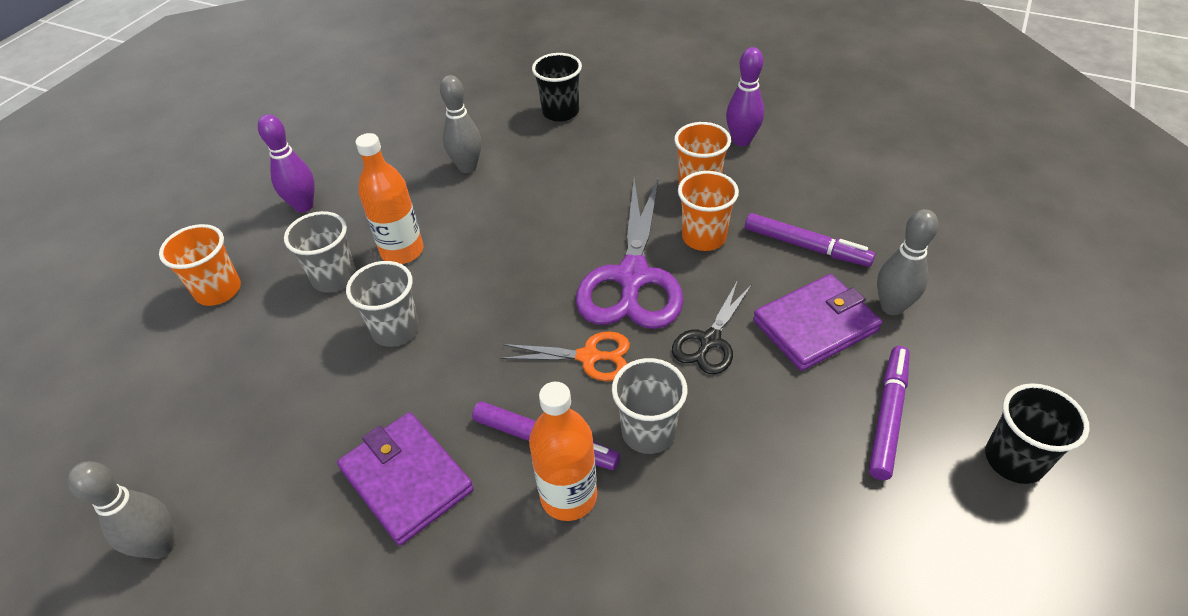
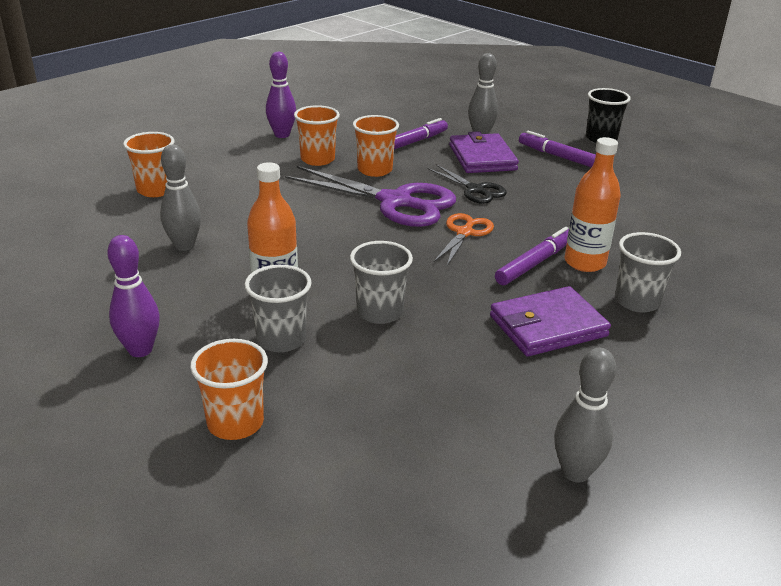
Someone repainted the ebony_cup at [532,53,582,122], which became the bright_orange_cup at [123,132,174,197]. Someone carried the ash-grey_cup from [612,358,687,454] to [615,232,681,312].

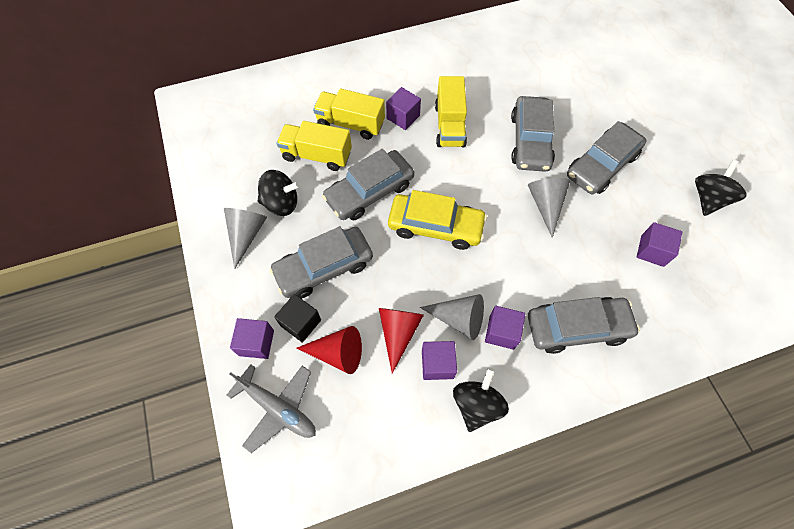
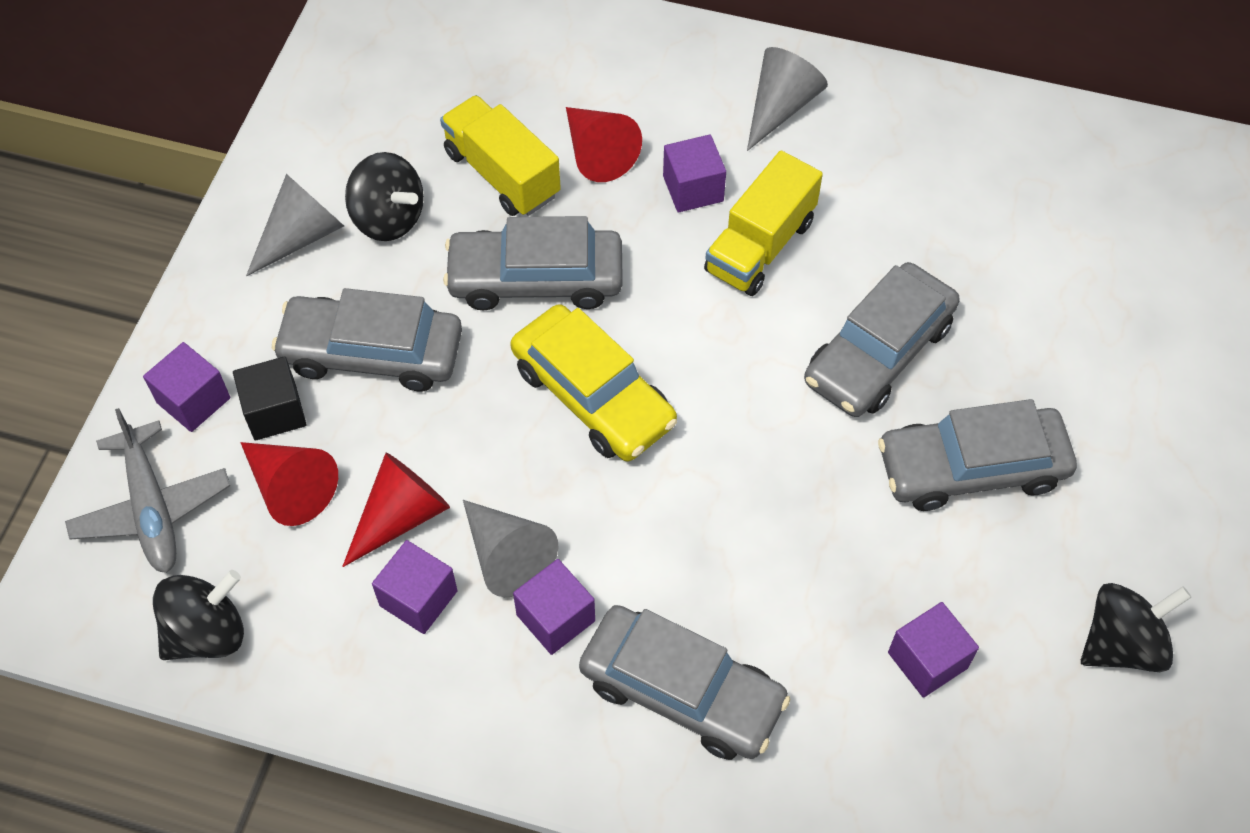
Someone swapped the bright_yellow_toy_truck at [313,89,385,140] for the red_cone_shape at [566,107,642,182]. Someone carried the ebony_whirligig from [453,367,509,432] to [153,570,244,660]. Someone carried the ash-grey_cone_shape from [528,178,570,238] to [747,47,828,151].

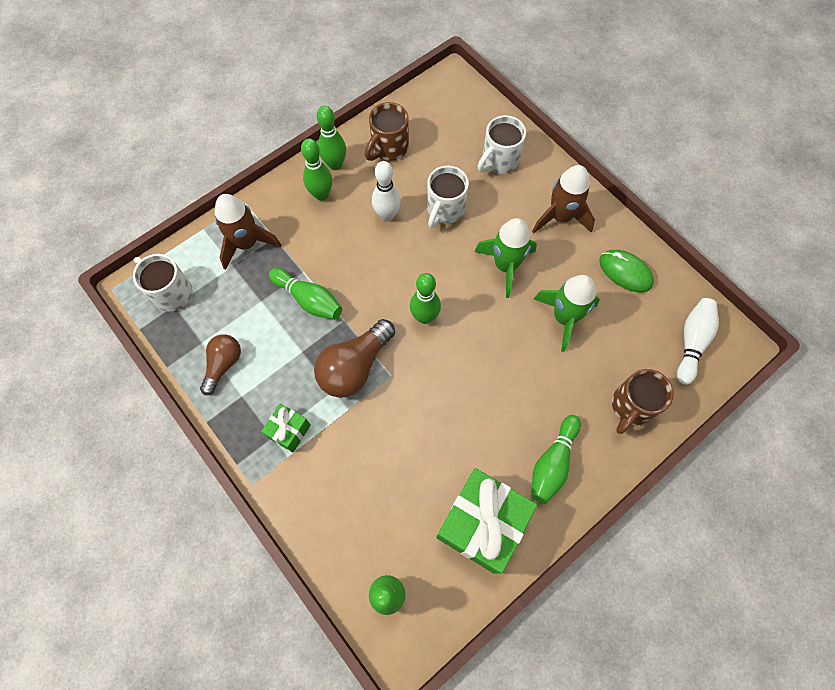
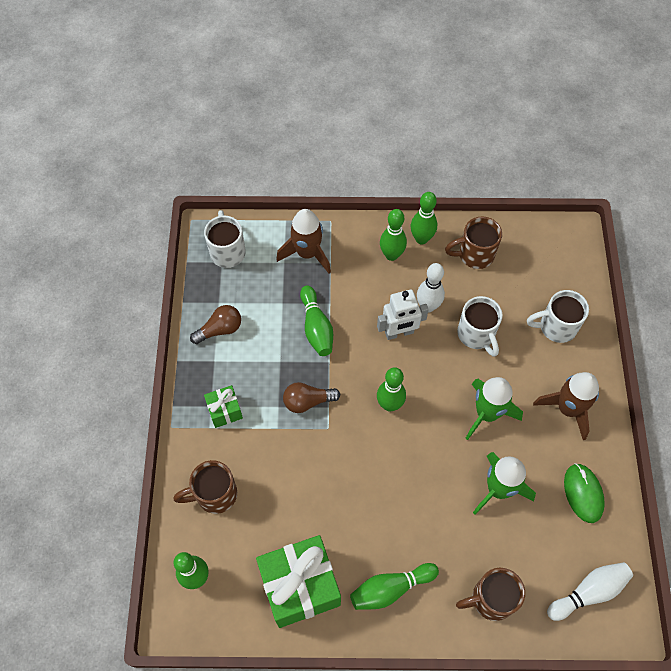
Someone scaled the brown_lightbulb at [314,319,395,398] by 0.63. Someone rotated the white_mug at [427,166,469,228] by 90 degrees counterclockwise. Someone put down the brown_mug at [173,460,237,514]. Someone put down the white_robot at [377,289,429,340].

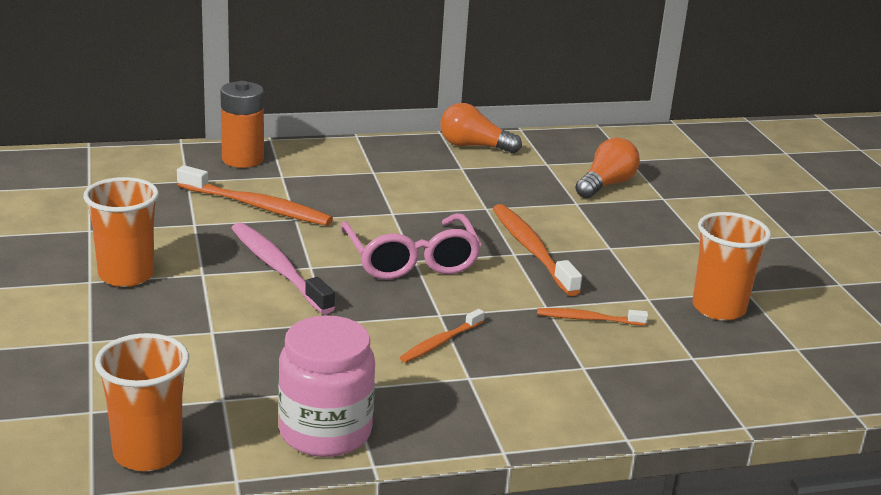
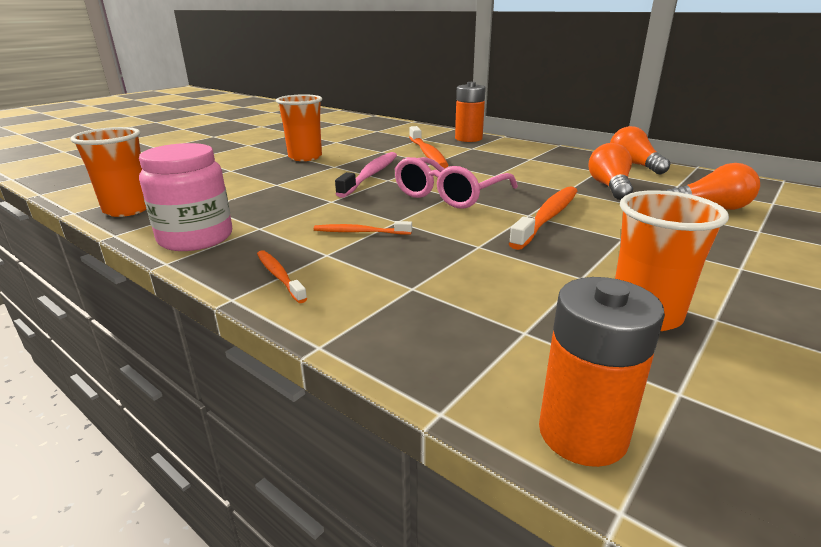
Someone carried the bright_orange_toothbrush from [537,308,648,326] to [257,250,307,303]. Someone put down the bright_orange_AA_battery at [539,277,665,467]. Someone put down the bright_orange_lightbulb at [588,143,633,200].

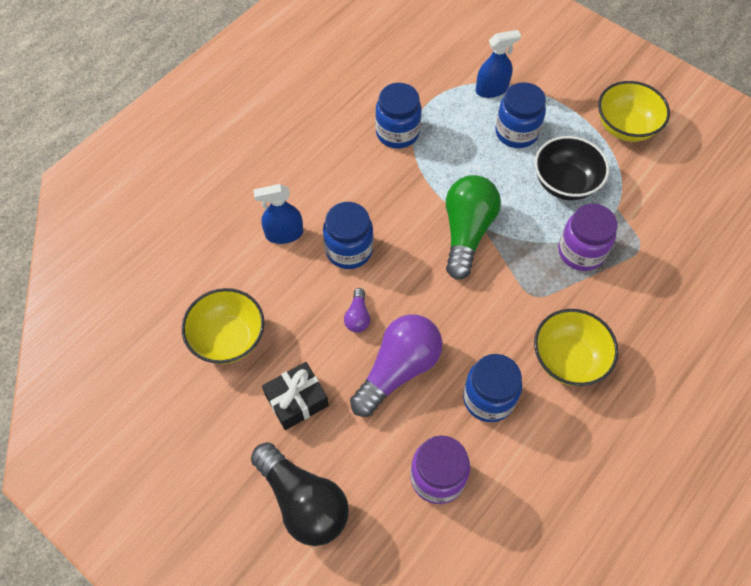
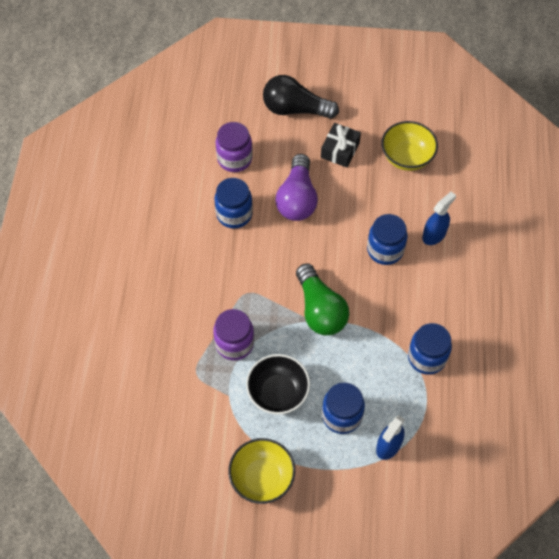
Someone took away the purple_lightbulb at [344,288,370,333]. Someone took away the bright_yellow_serving_bowl at [534,309,618,386].

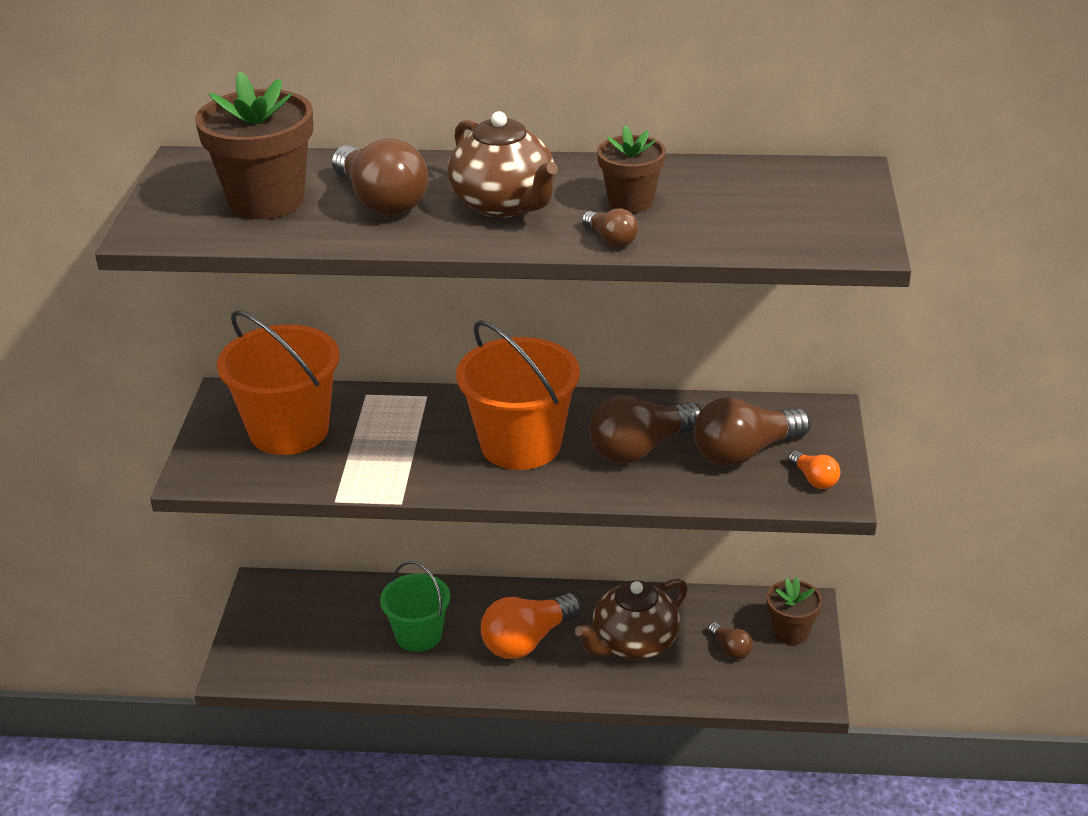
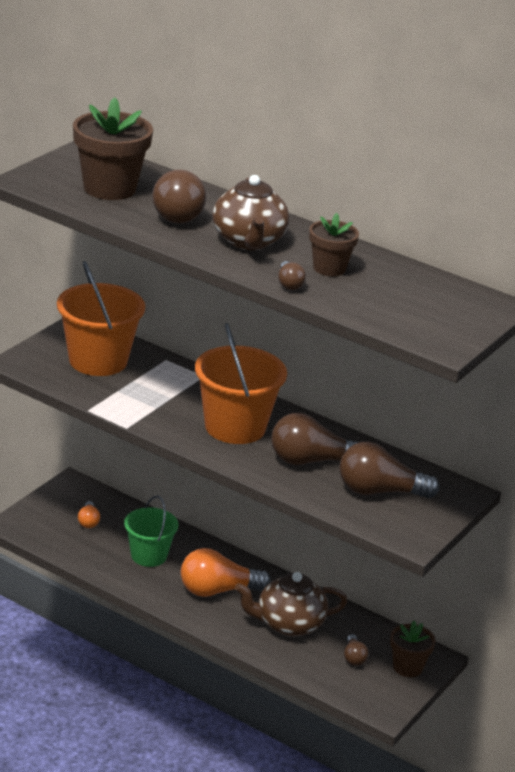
Someone carried the bright_orange_lightbulb from [788,451,840,489] to [78,501,100,528].

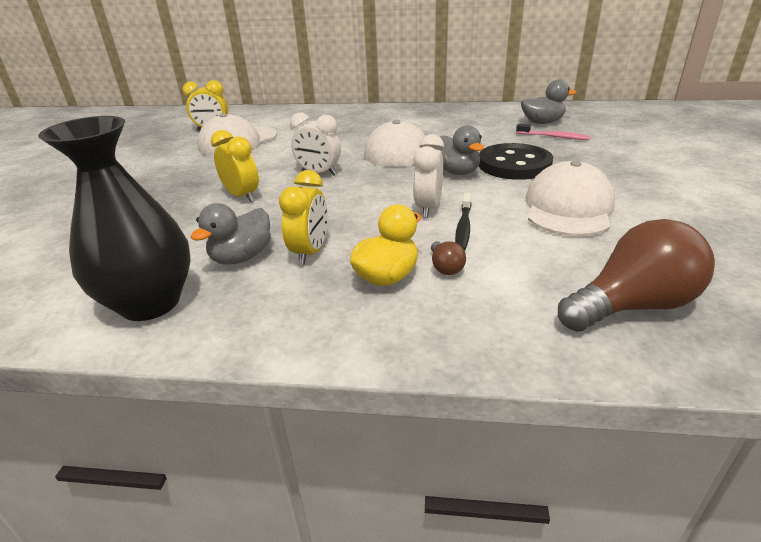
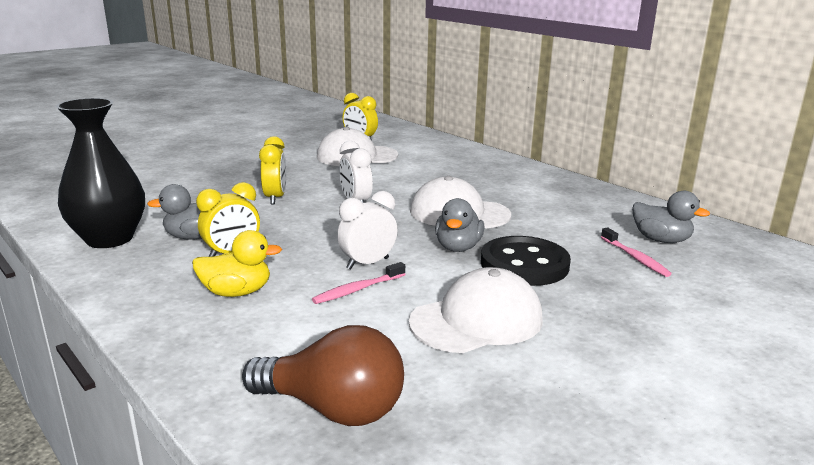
Someone took away the brown_lightbulb at [431,241,466,275]. Someone repainted the ebony_toothbrush at [455,193,472,251], which became the rose-pink_toothbrush at [312,262,405,304].

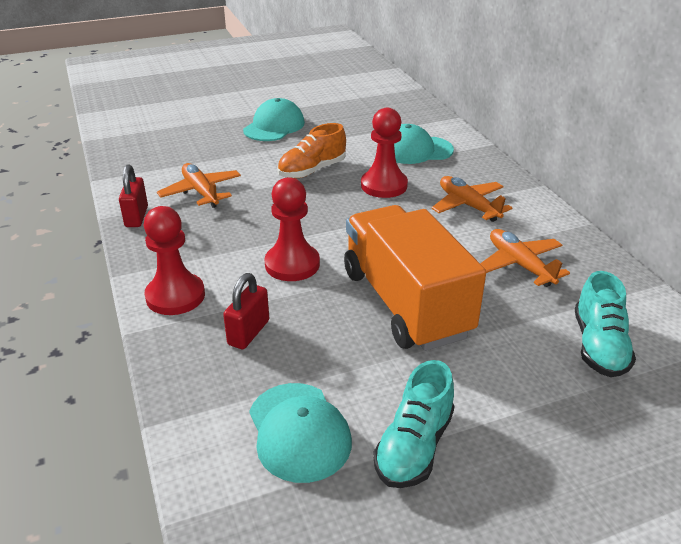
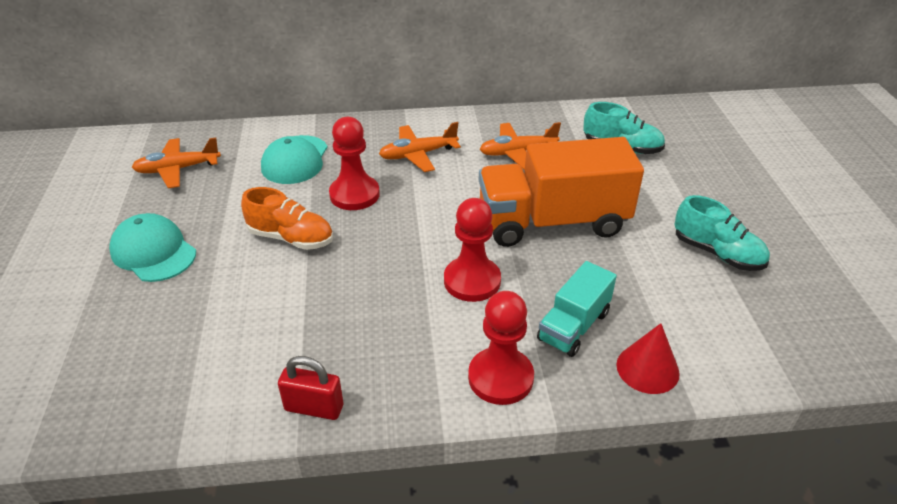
Someone carried the bright_orange_plane from [157,163,241,208] to [132,137,221,188]. Someone swapped the red_lock at [223,273,269,349] for the aqua_toy_truck at [537,261,617,357]. Someone took away the aqua_baseball_cap at [249,383,352,483]. Someone rotated the bright_orange_sneaker at [277,123,346,179] by 45 degrees counterclockwise. Someone put down the red_cone_shape at [616,323,680,394].

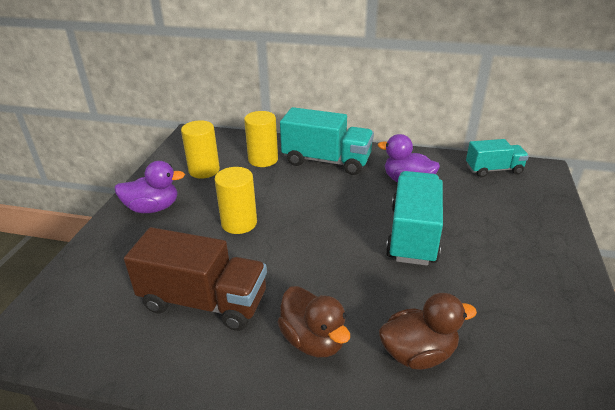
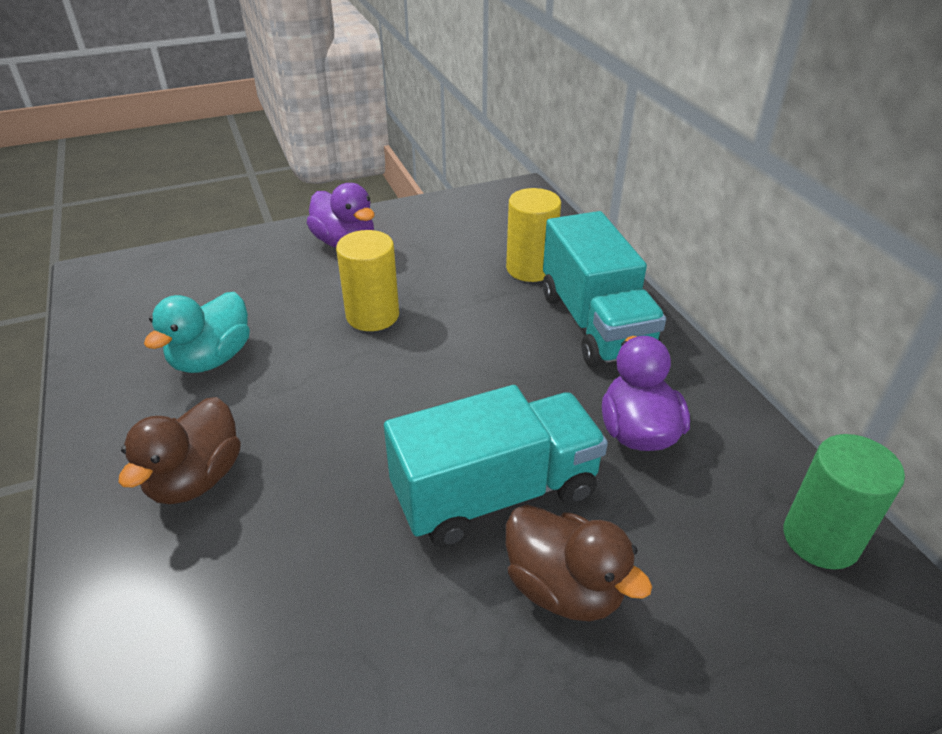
Someone swapped the brown_toy_truck at [124,227,267,331] for the aqua_duck at [144,292,250,373]. Someone took away the bright_yellow_cylinder at [181,120,220,179]. Someone carried the brown_duck from [379,293,477,370] to [506,505,652,621]. Someone swapped the aqua_toy_truck at [466,139,529,177] for the green_cylinder at [784,434,905,570].

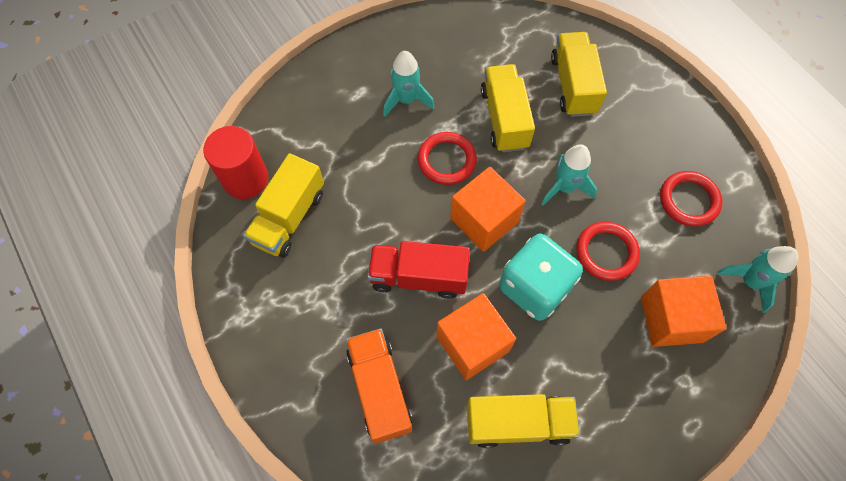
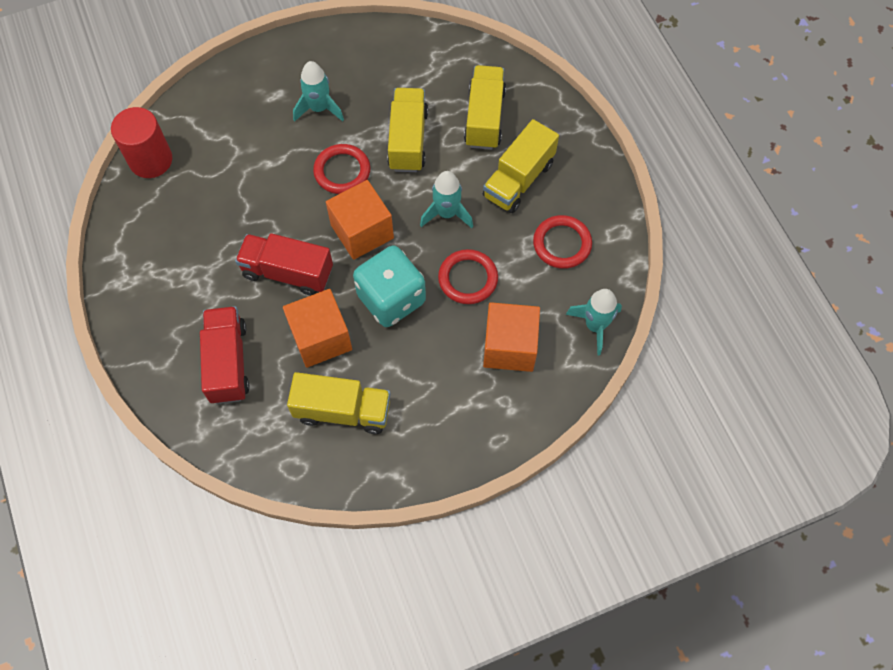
Someone carried the bright_yellow_toy_truck from [244,153,324,257] to [483,119,559,213]. Someone repainted the bright_orange_toy_truck at [346,328,412,444], which became the red_toy_truck at [200,306,250,404].

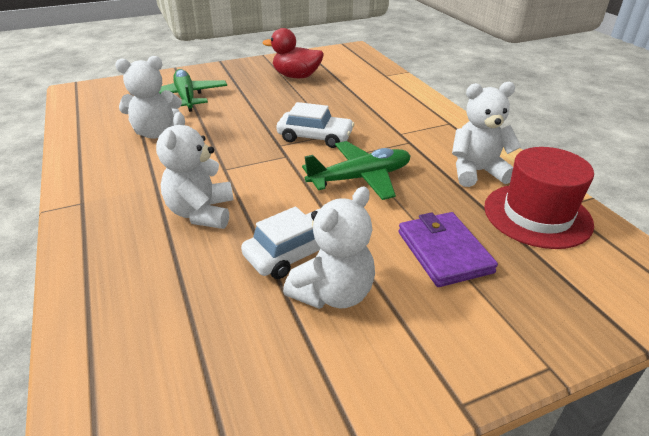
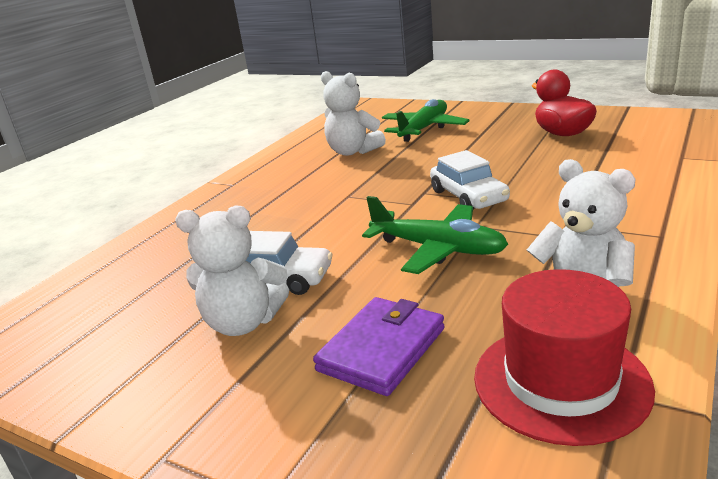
Someone took away the white_teddy at [156,112,233,229].

